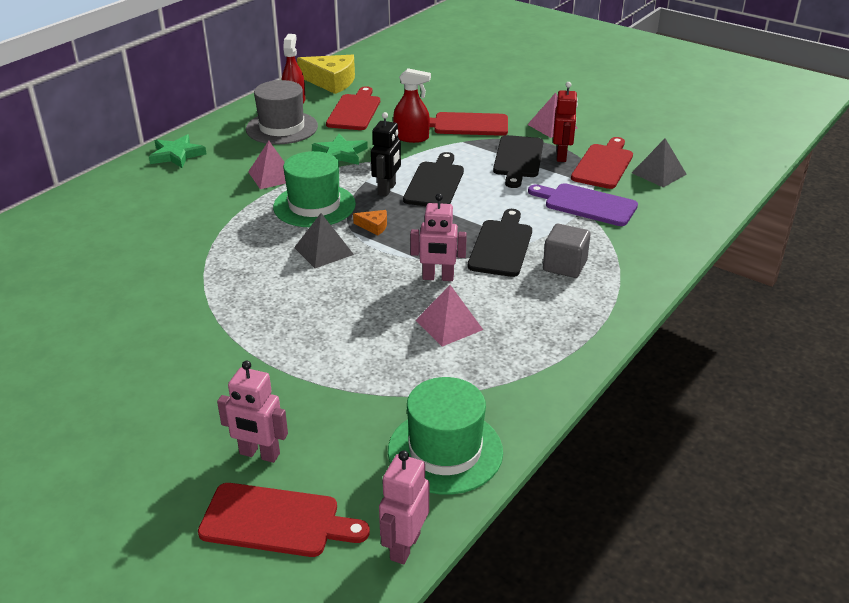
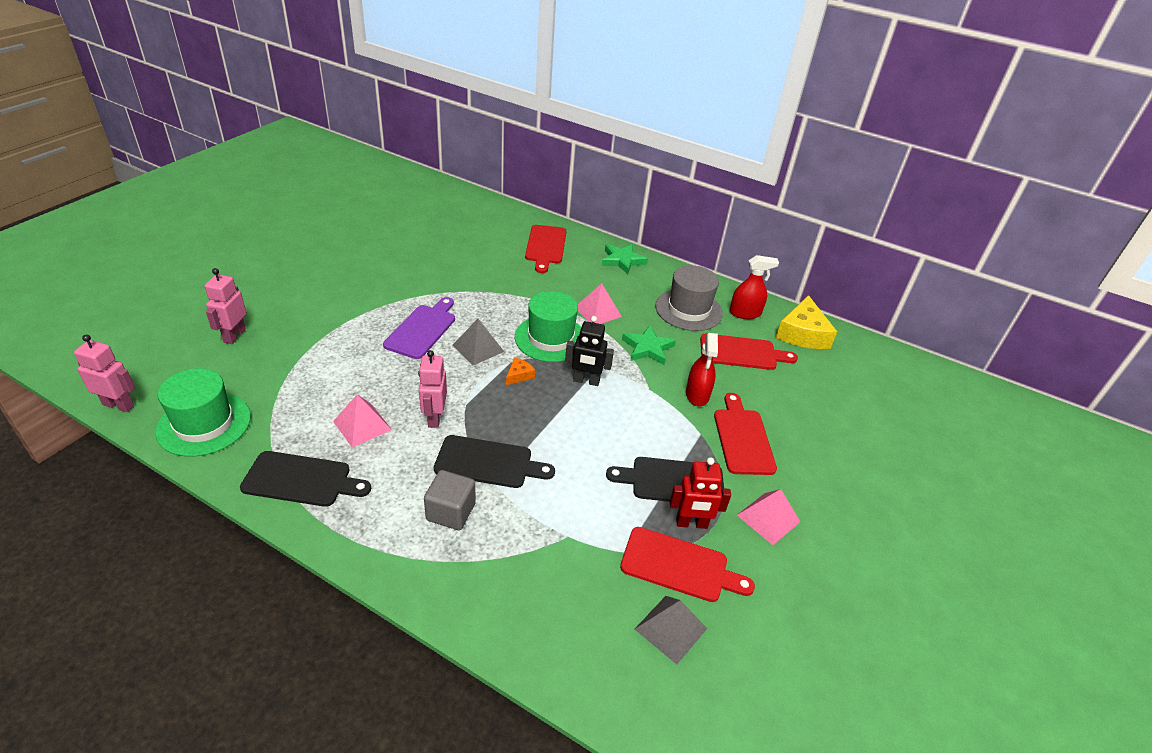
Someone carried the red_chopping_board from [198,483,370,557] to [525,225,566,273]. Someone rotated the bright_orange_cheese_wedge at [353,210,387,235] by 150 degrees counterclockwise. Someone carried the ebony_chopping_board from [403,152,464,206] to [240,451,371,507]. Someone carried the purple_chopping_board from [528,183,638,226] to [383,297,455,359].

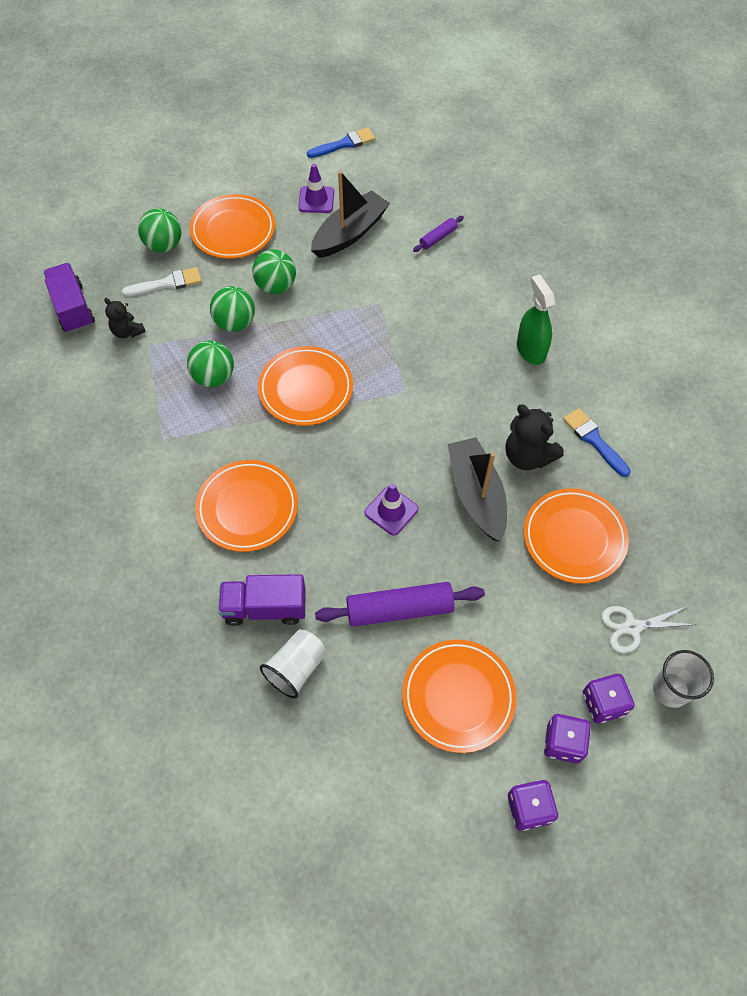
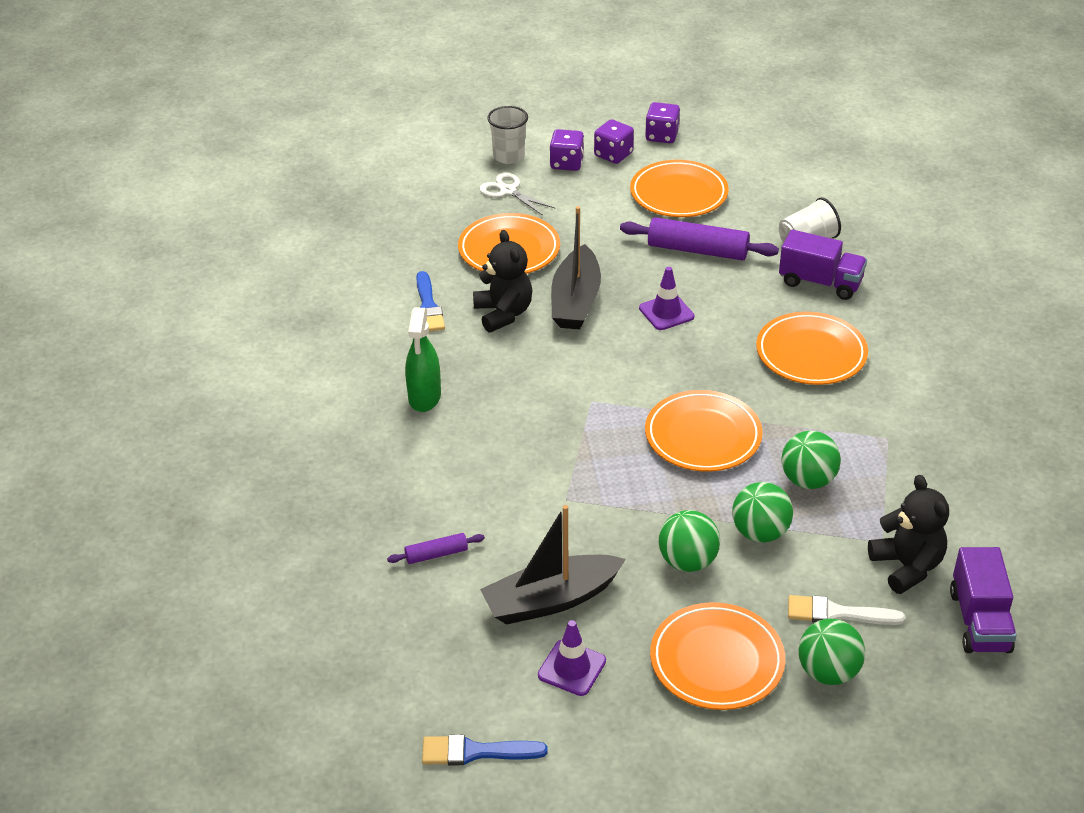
Someone scaled the ebony_teddy at [104,298,146,338] by 1.62. Someone rotated the white_shears at [601,606,696,653] by 150 degrees counterclockwise.

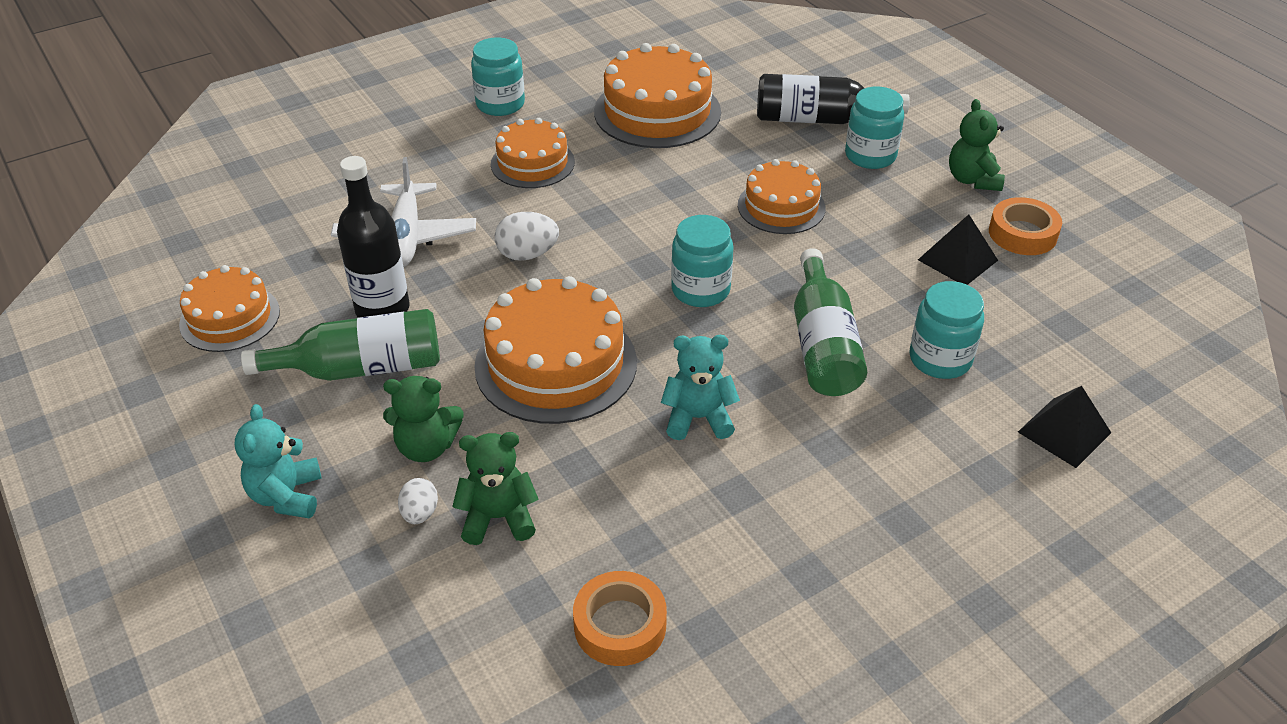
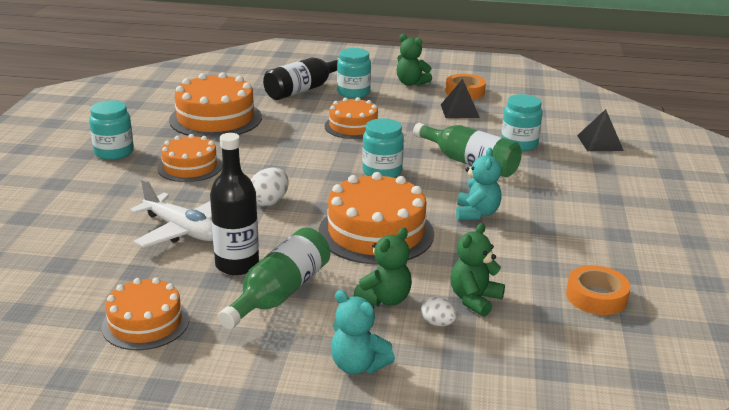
Someone rotated the aqua_teddy at [661,335,740,440] by 150 degrees clockwise.

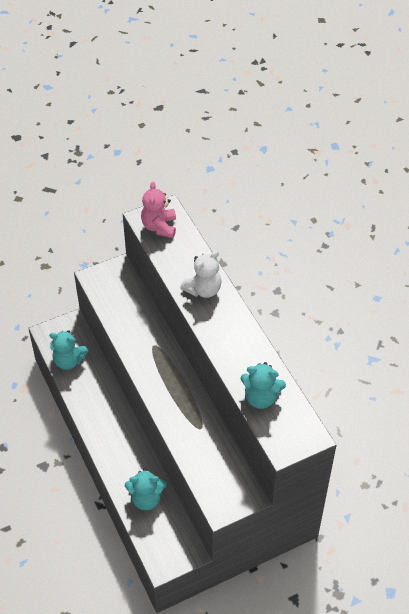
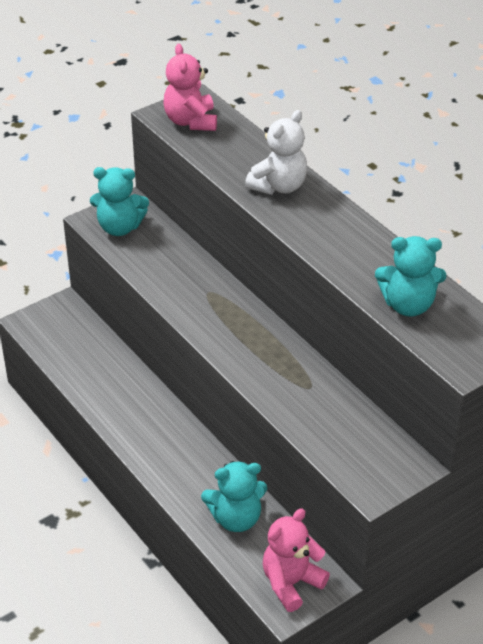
Someone carried the aqua_teddy from [49,330,88,370] to [90,167,149,236]. Someone put down the rose-pink_teddy at [263,508,330,612].

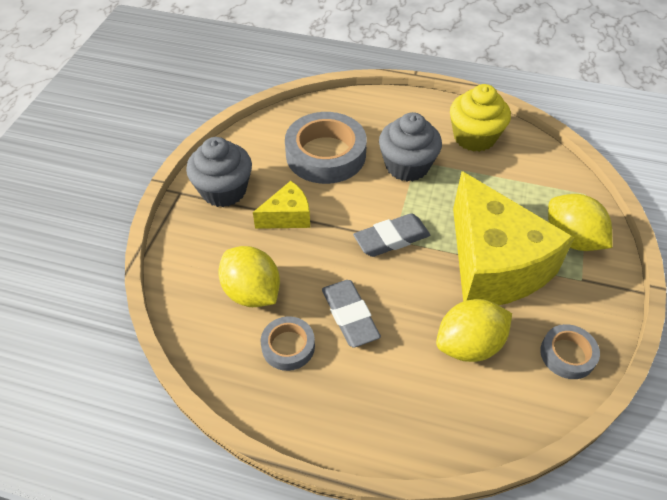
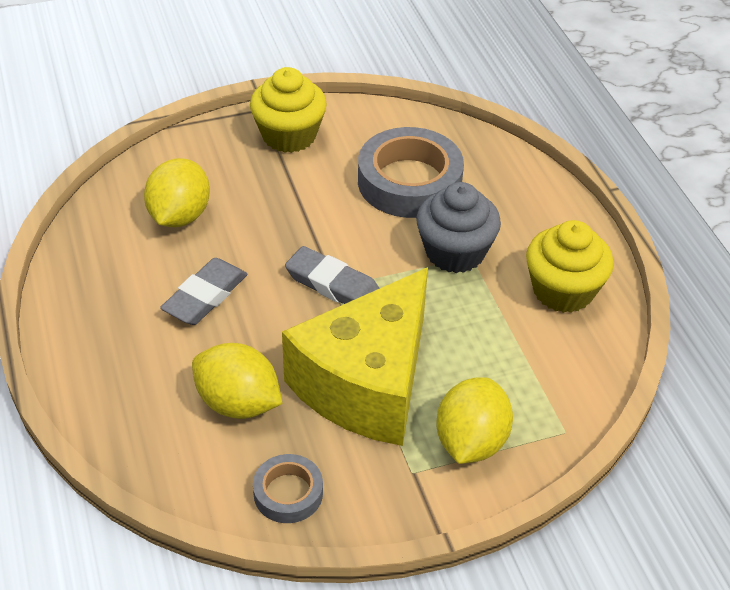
Someone repainted the ash-grey_muffin at [186,137,252,207], which became the bright_yellow_muffin at [250,67,327,153]. Someone took away the bright_yellow_cheese_wedge at [253,181,310,229]. Someone took away the ash-grey_tape at [261,316,315,371].

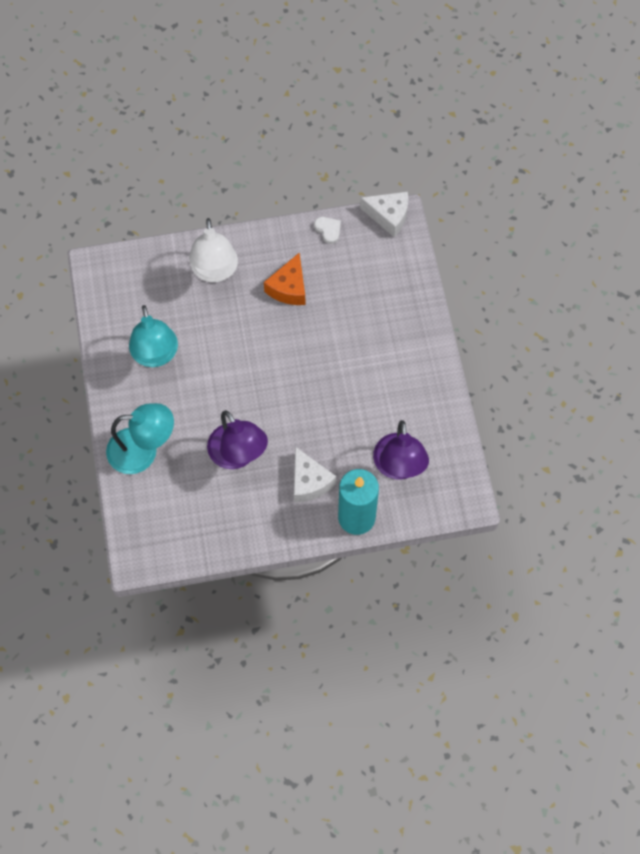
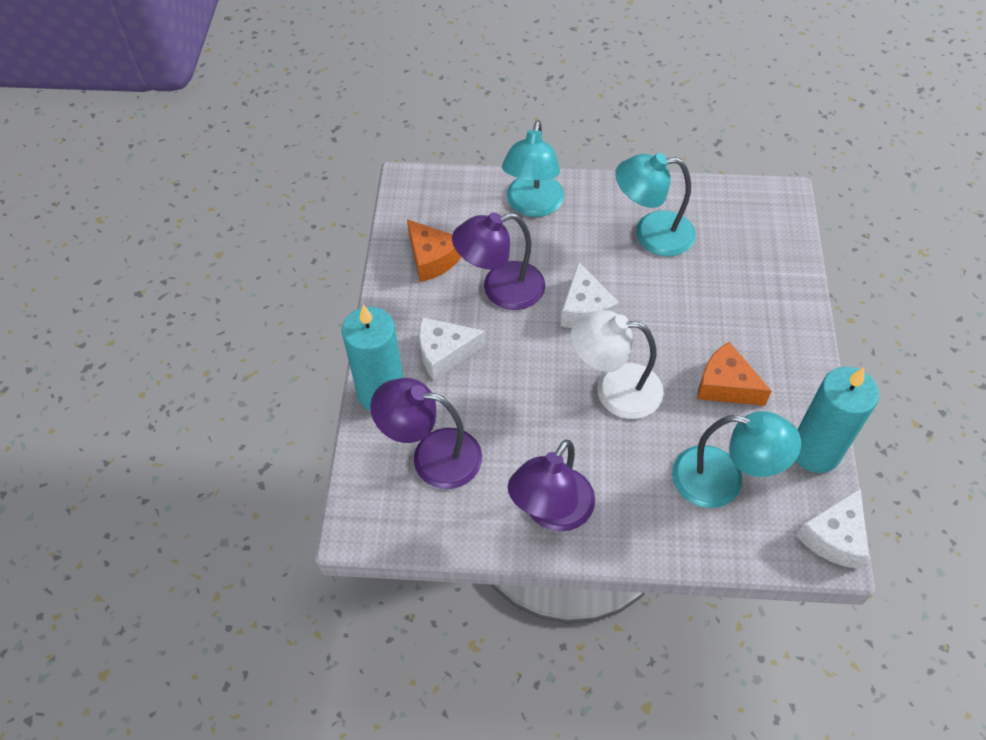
Someone carried the white_reading_lamp from [189,218,238,282] to [571,310,664,419]. Someone swapped the white_heart at [314,217,341,244] for the aqua_pillar_candle at [796,367,879,473]. Someone put down the bright_orange_cheese_wedge at [407,219,461,282]. Someone put down the purple_reading_lamp at [508,440,595,532]. Someone put down the white_cheese_wedge at [561,262,619,328]. Someone put down the aqua_reading_lamp at [672,411,801,508].

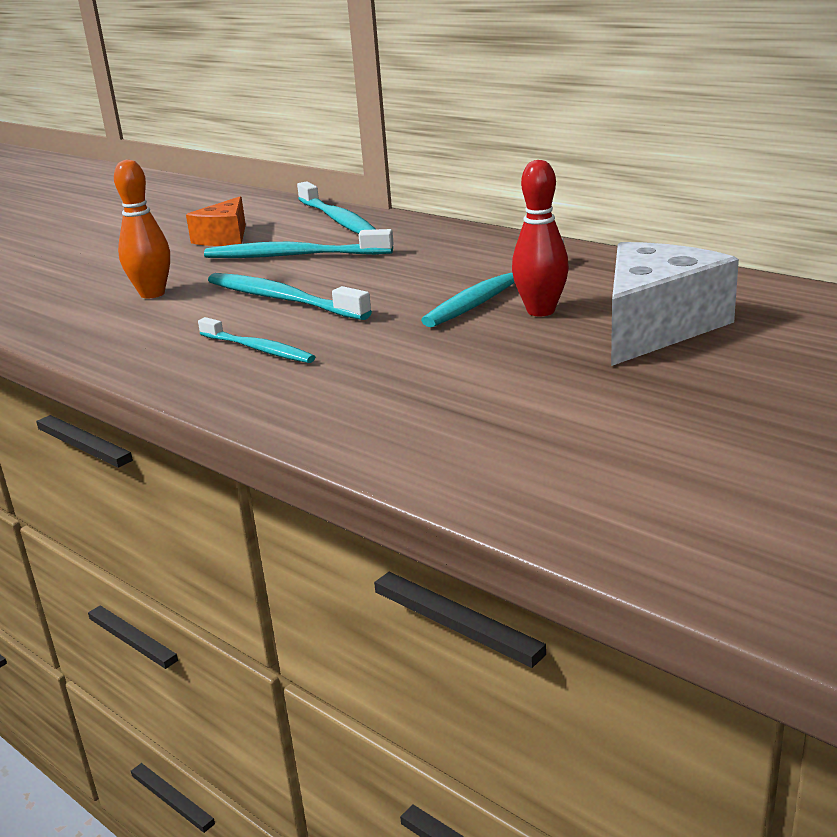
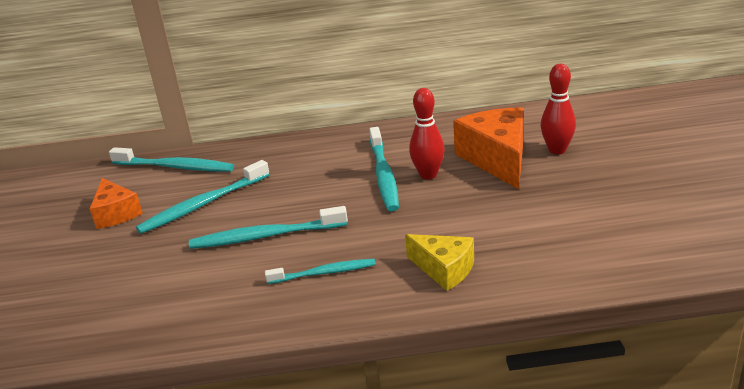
Someone took away the bright_orange_skittle at [114,160,170,298]. Someone repainted the white_cheese_wedge at [611,242,739,366], which became the bright_orange_cheese_wedge at [453,107,524,189]. Someone put down the bright_yellow_cheese_wedge at [405,234,474,291]. Someone put down the red_skittle at [540,64,576,154].

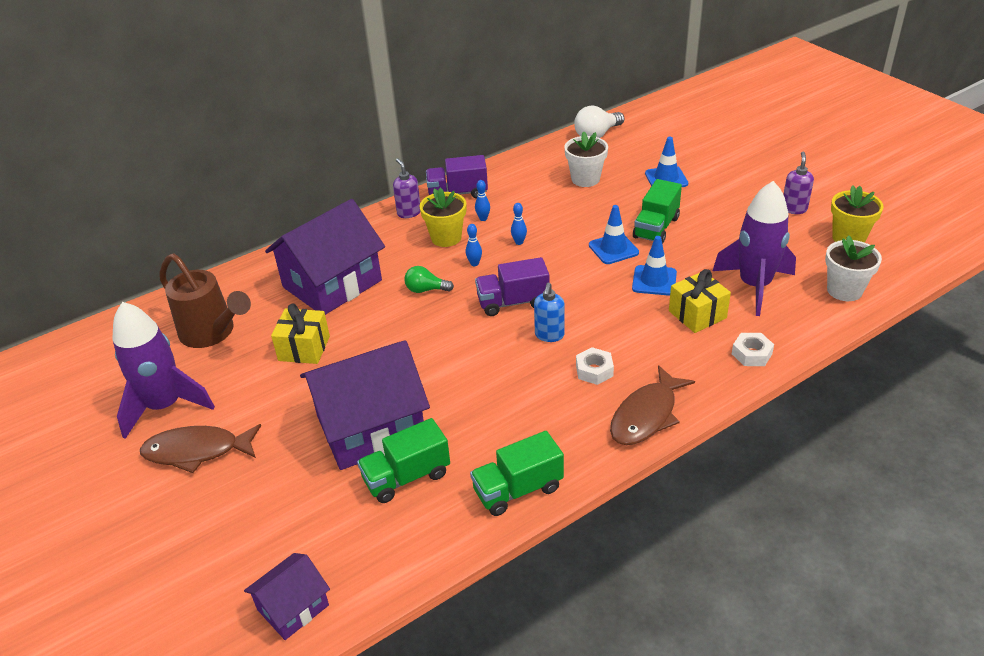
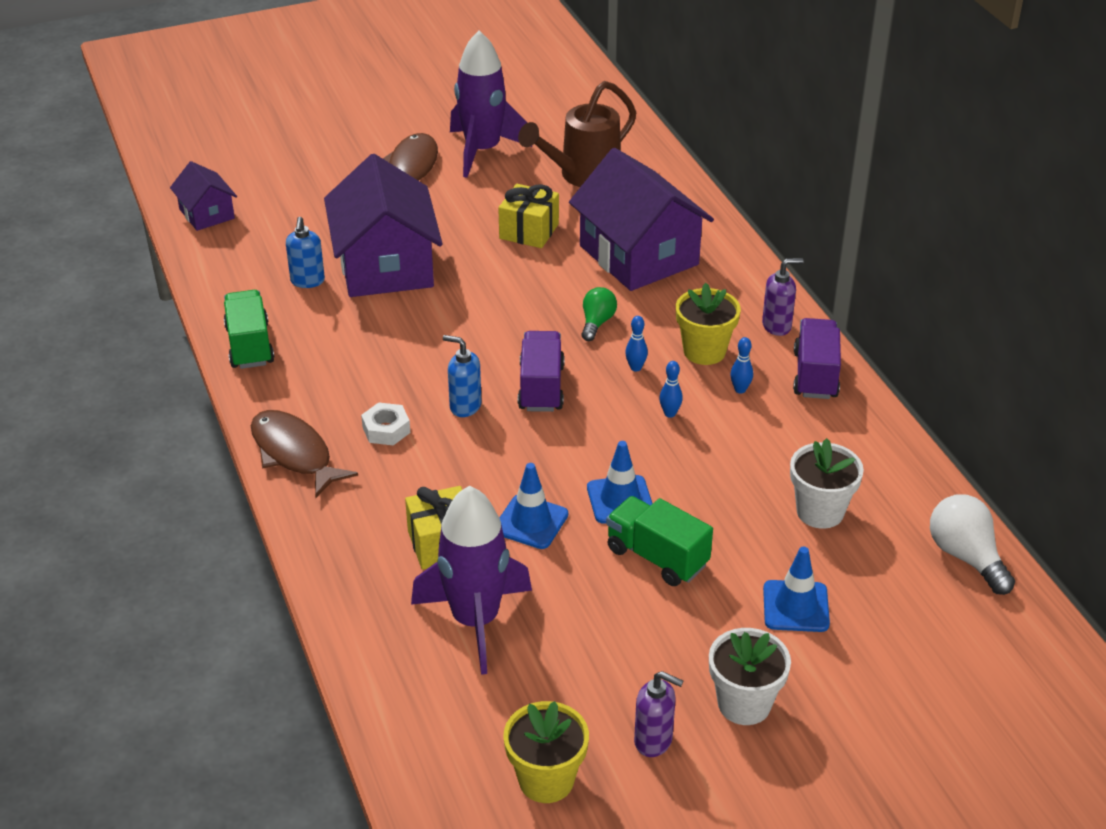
Someone swapped the green_toy_truck at [357,418,450,503] for the cobalt_soap_pump at [286,217,325,288]. Someone took away the white_hexagon_nut at [732,333,774,366]. Someone carried the white_potted_plant from [825,235,882,301] to [709,628,791,725].

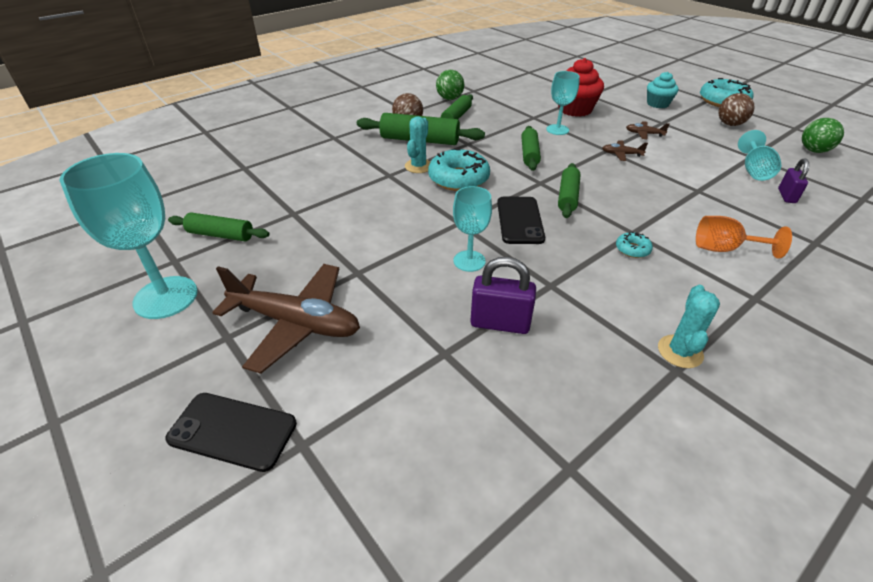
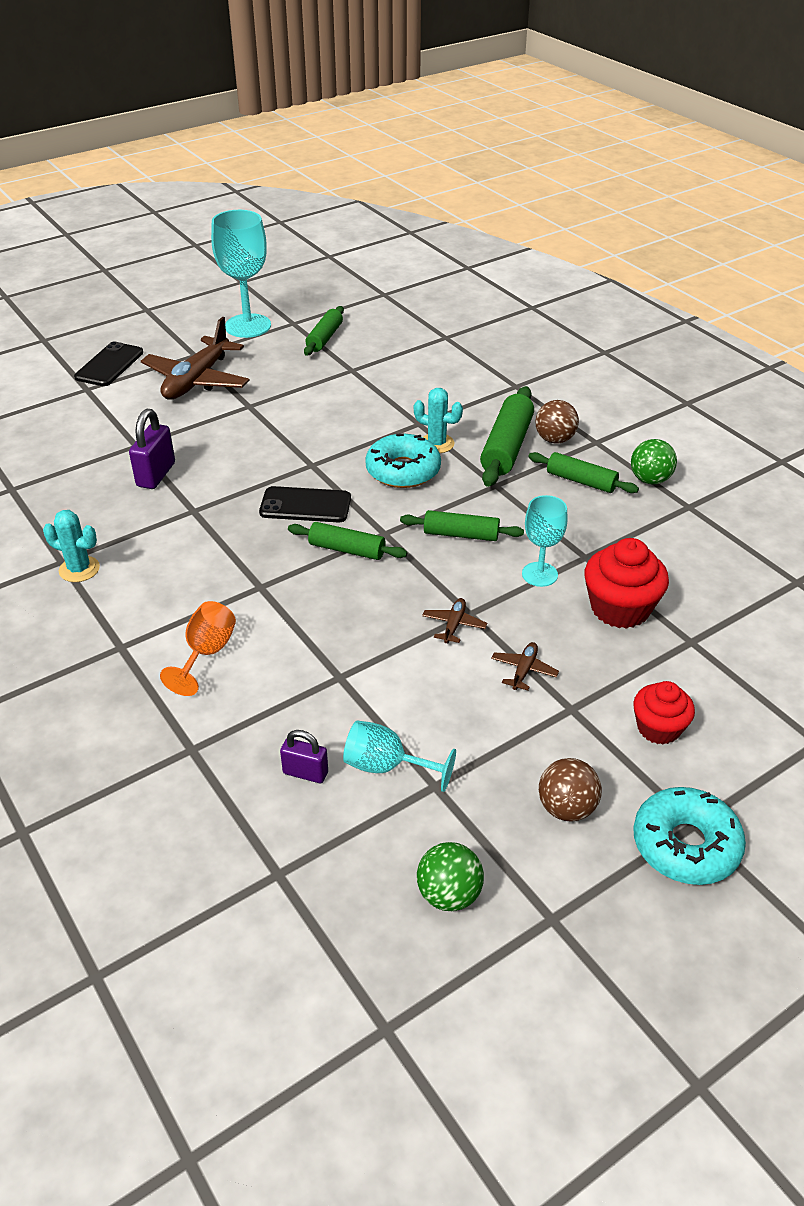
Someone took away the aqua_wine_glass at [453,186,492,272]. Someone took away the aqua_doughnut at [616,231,653,258]. Someone repainted the aqua_muffin at [647,72,679,108], which became the red_muffin at [633,681,695,745].

